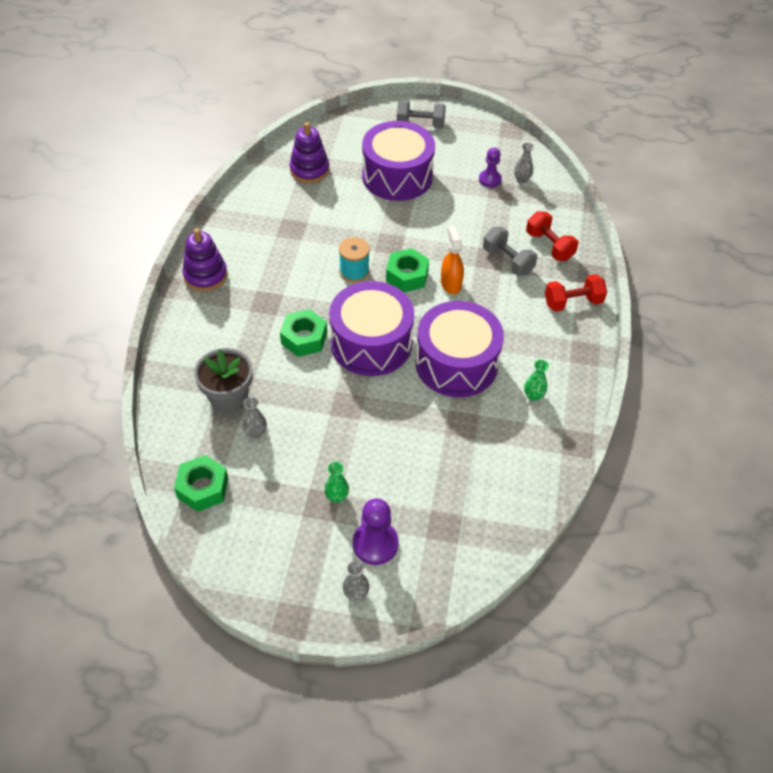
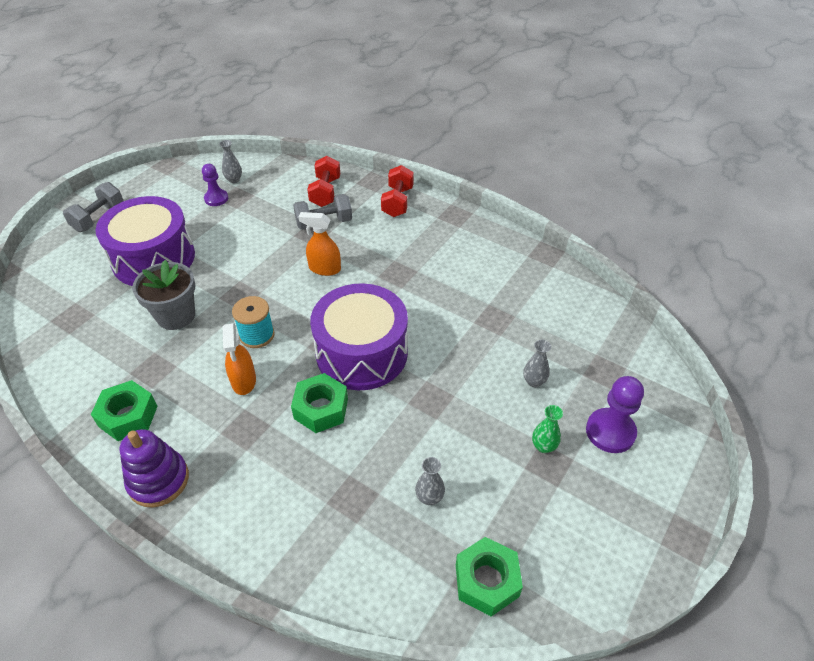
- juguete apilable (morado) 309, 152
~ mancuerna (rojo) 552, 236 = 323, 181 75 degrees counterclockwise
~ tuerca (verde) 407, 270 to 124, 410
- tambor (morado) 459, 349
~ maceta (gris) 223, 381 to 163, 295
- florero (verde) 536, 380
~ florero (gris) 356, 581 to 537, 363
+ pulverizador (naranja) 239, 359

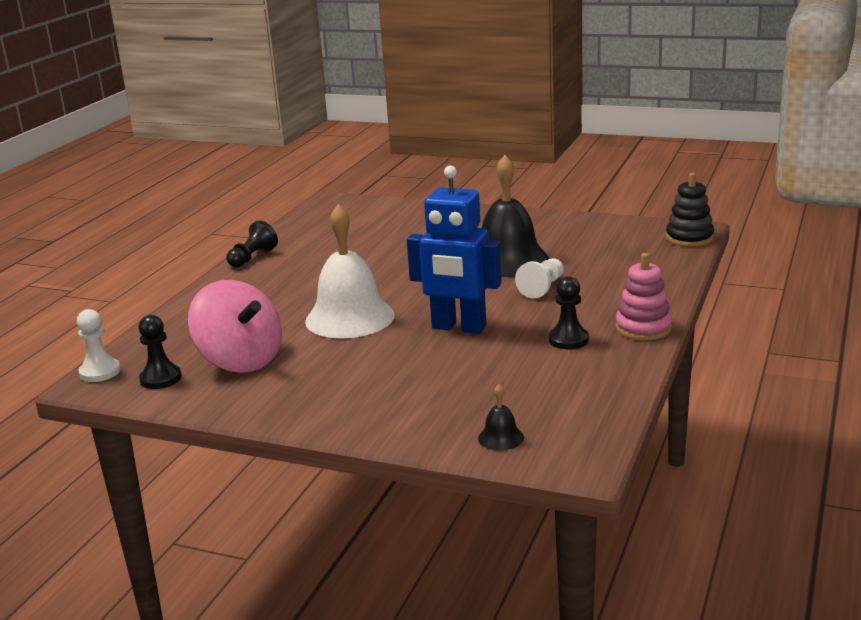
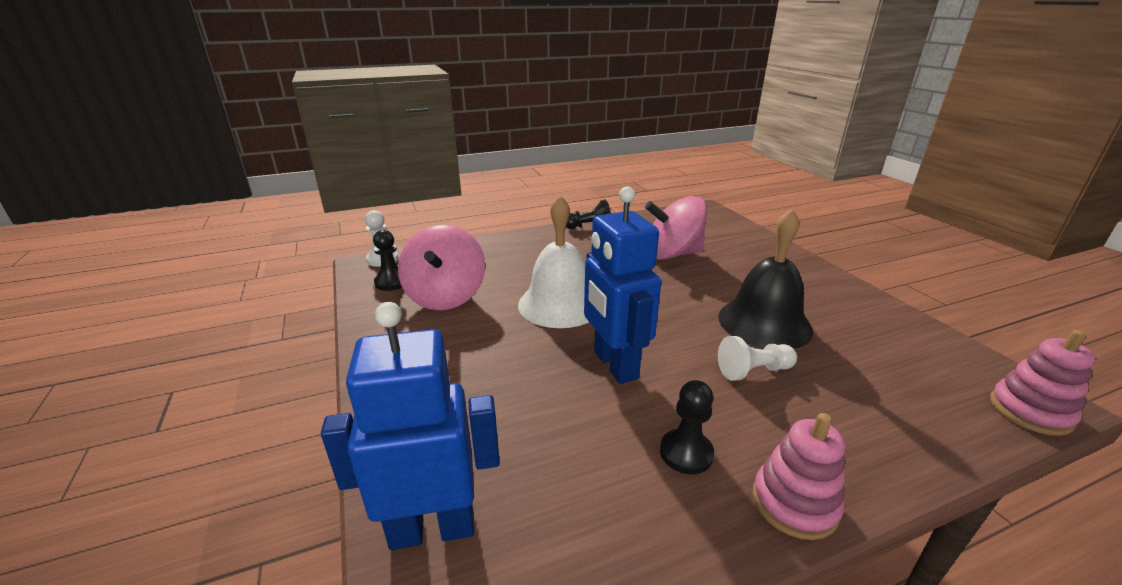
~ juguete apilable (negro) 690, 210 to juguete apilable (rosa) 1042, 383
~ campana (negro) 501, 417 to robot (azul) 410, 426
+ peonza (rosa) 676, 228

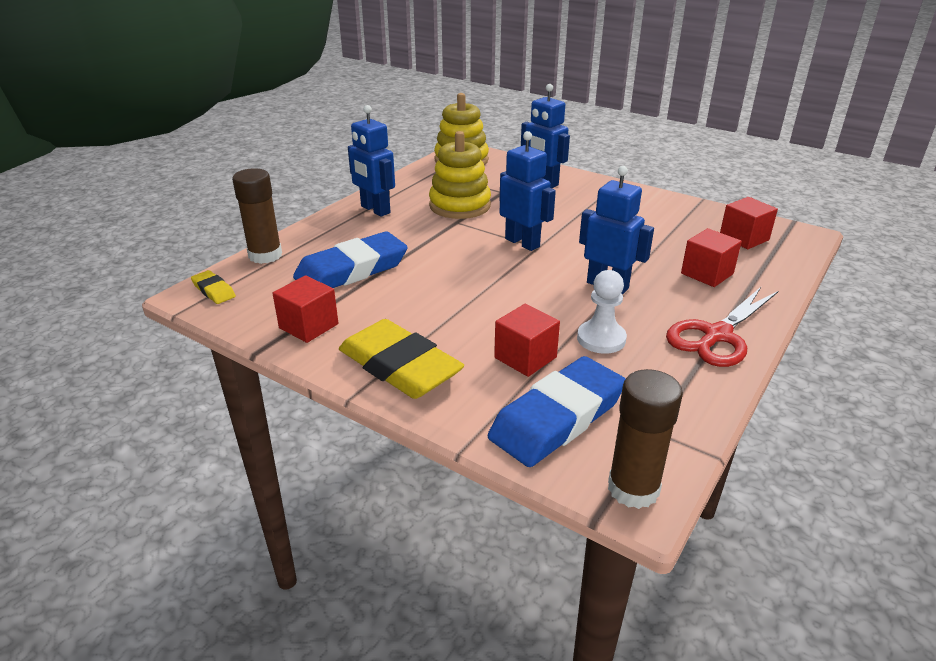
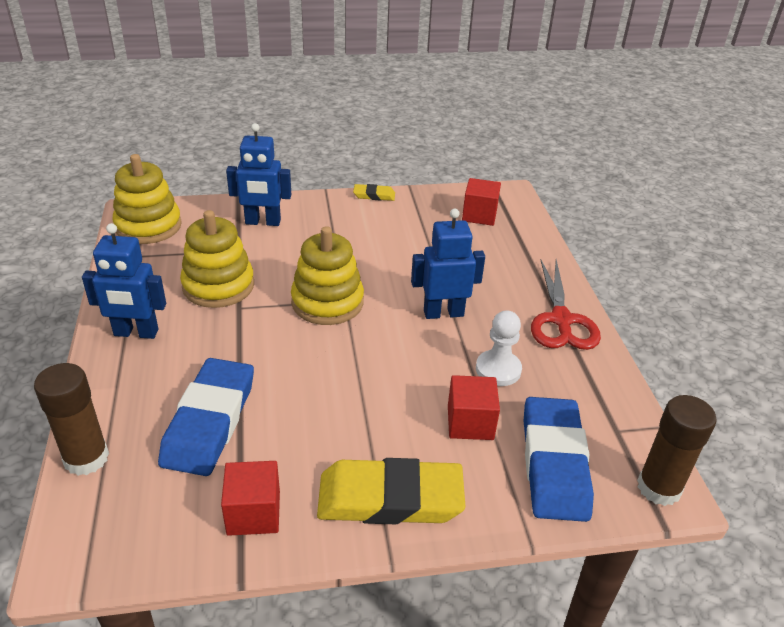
~ robot (azul) 527, 191 to juguete apilable (amarillo) 327, 275
- cubo (rojo) 711, 257
~ goma de borrar (amarillo) 213, 287 to 374, 192

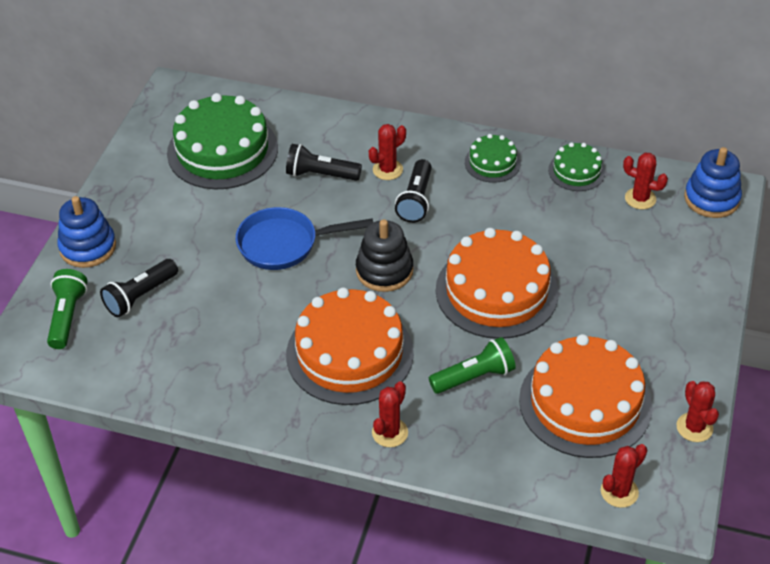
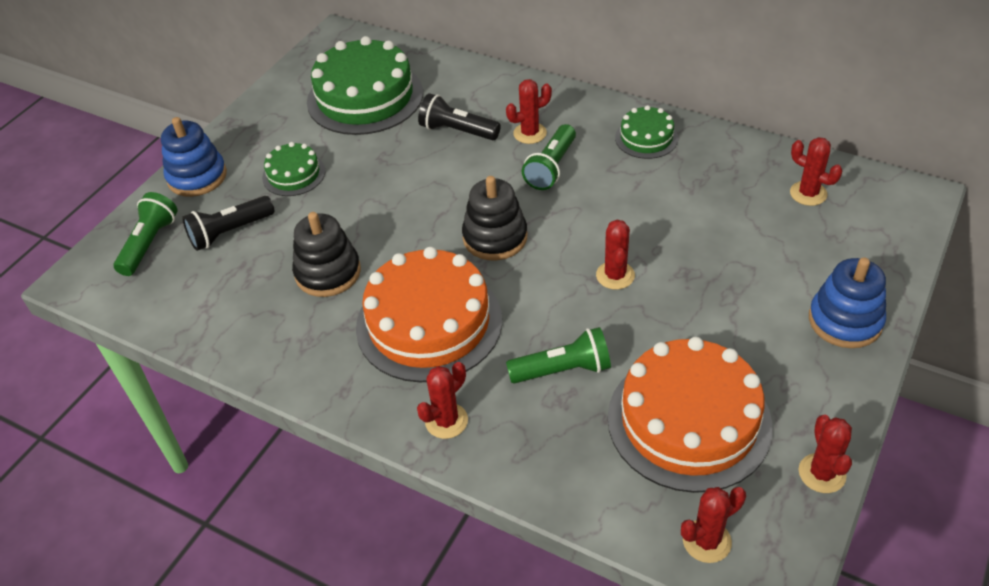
~ tarta (verde) 576, 166 to 293, 169
~ juguete apilable (azul) 713, 182 to 847, 302
~ lámpara de mano (negro) 413, 191 to lámpara de mano (verde) 549, 157
- sartén (azul) 304, 238
~ tarta (naranja) 497, 283 to cactus (rojo) 615, 255
+ juguete apilable (negro) 326, 254

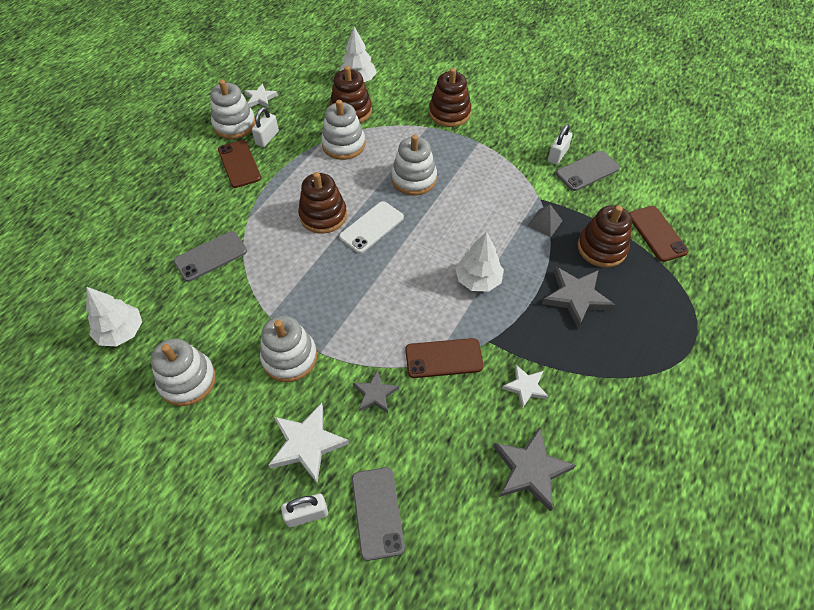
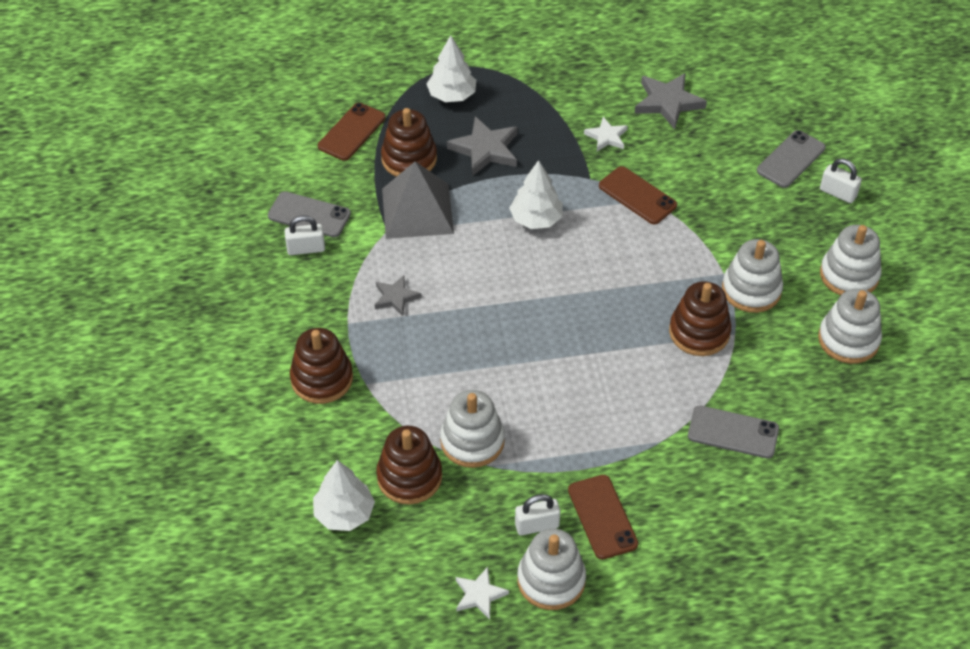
~ juguete apilable (blanco) 414, 165 to 851, 260
~ móvil (marrón) 239, 164 = 603, 517 45 degrees counterclockwise
~ juguete apilable (marrón) 322, 203 to 700, 318
- móvil (blanco) 371, 227
~ pirámide (gris) 545, 221 = 418, 200 x2.13
~ árbol (blanco) 114, 317 to 451, 68
~ estrella (gris) 376, 391 to 398, 295
- estrella (blanco) 308, 443

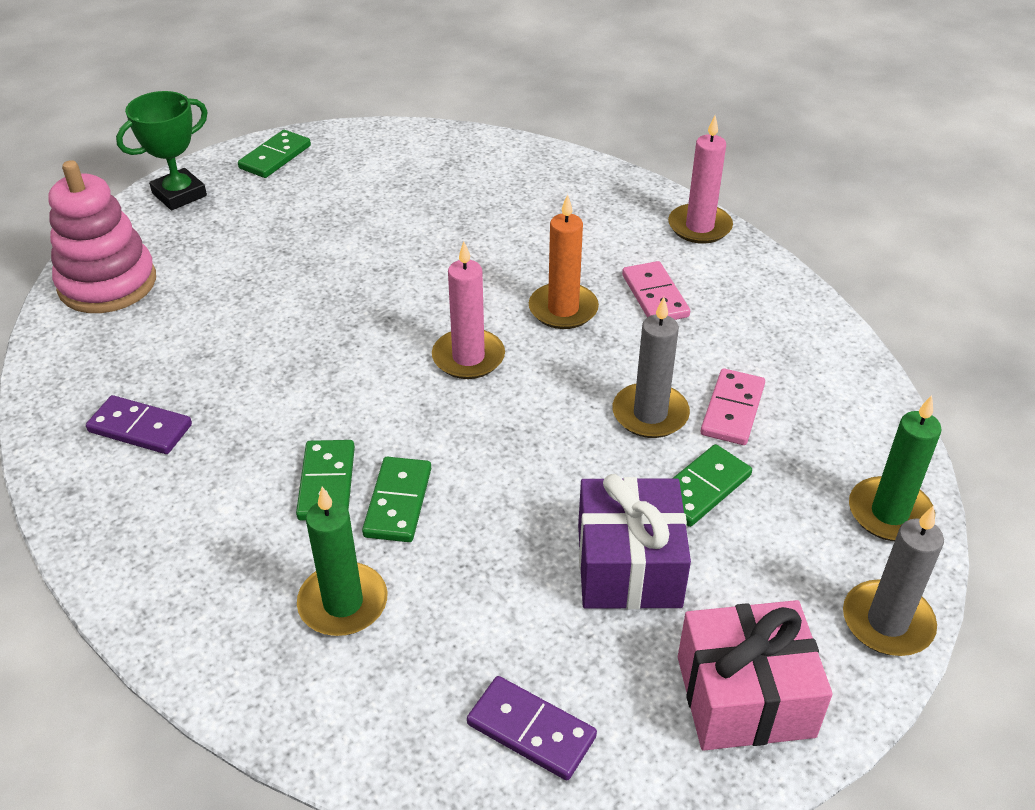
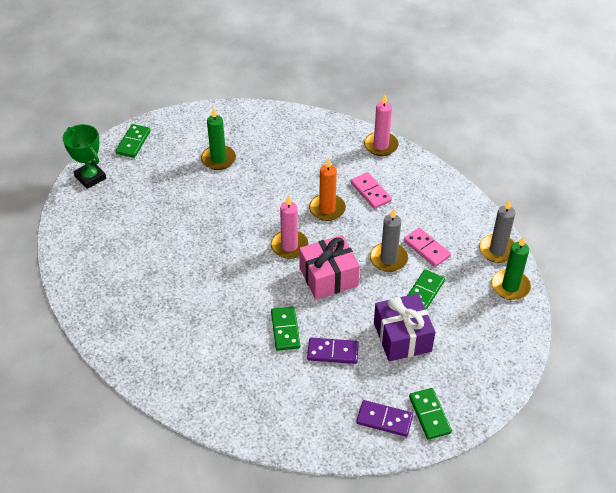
~ trofeo (verde) 162, 150 = 84, 156 75 degrees counterclockwise
- juguete apilable (rosa) 102, 236
~ ficha de dominó (rosa) 733, 406 = 427, 247 45 degrees counterclockwise
~ ficha de dominó (morado) 139, 424 to 333, 351
~ ficha de dominó (verde) 325, 480 to 430, 414
~ vela (verde) 342, 561 to 218, 139
~ vela (gris) 893, 580 to 497, 231
~ regalo (rosa) 755, 675 to 329, 267

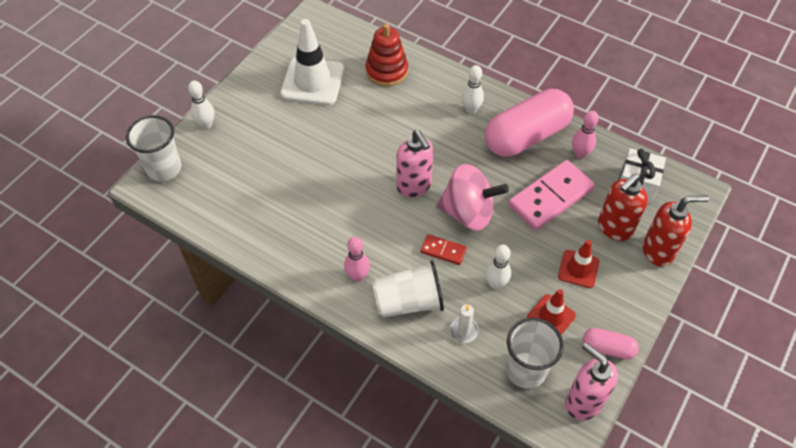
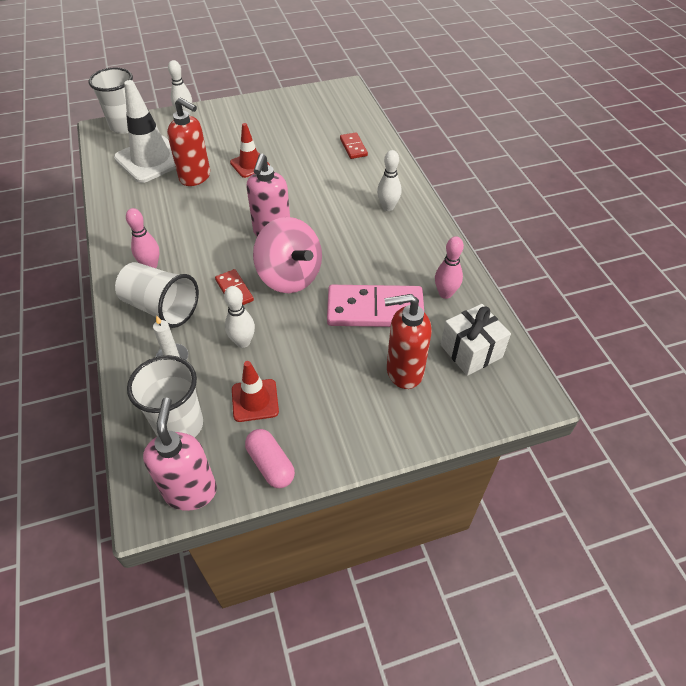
~ cono de tráfico (blanco) 312, 62 to 145, 131
~ juguete apilable (rojo) 386, 55 to ficha de dominó (rojo) 354, 145
- cápsula (rosa) 529, 123
~ dispensador de jabón (rojo) 676, 231 to 188, 141
~ cono de tráfico (rojo) 578, 264 to 250, 150

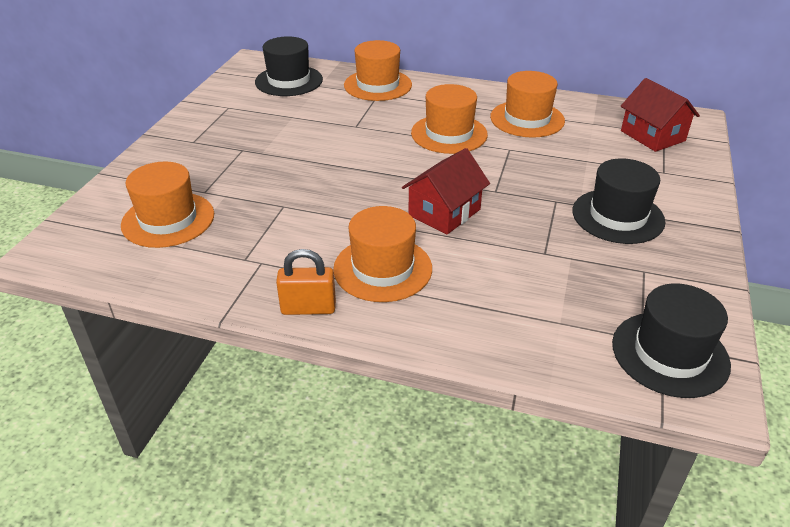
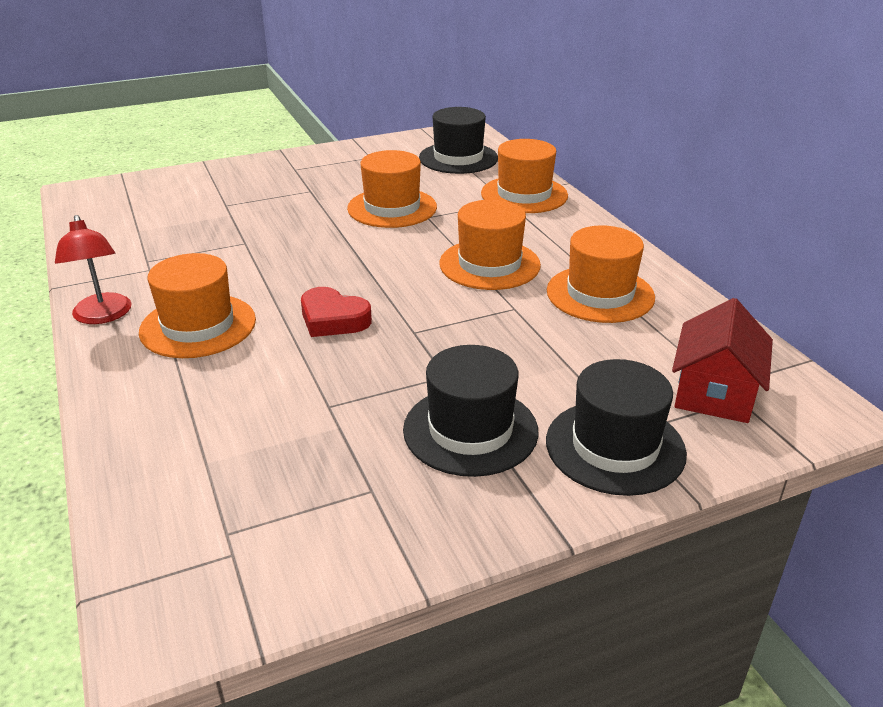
~ casa (rojo) 446, 191 to corazón (rojo) 336, 312
~ sombrero (naranja) 167, 205 to 392, 189
~ candado (naranja) 306, 282 to lámpara (rojo) 93, 269
~ sombrero (negro) 671, 340 to 616, 427

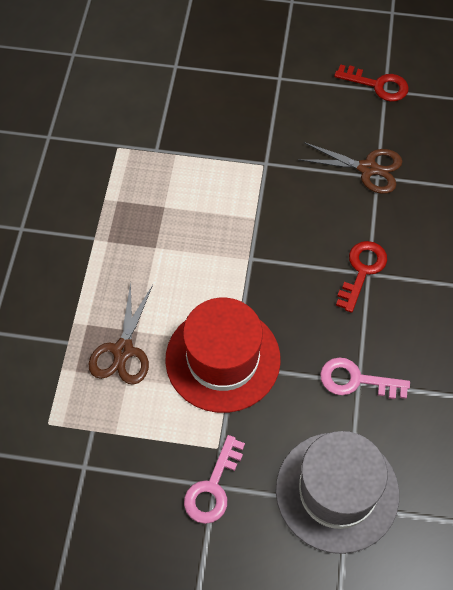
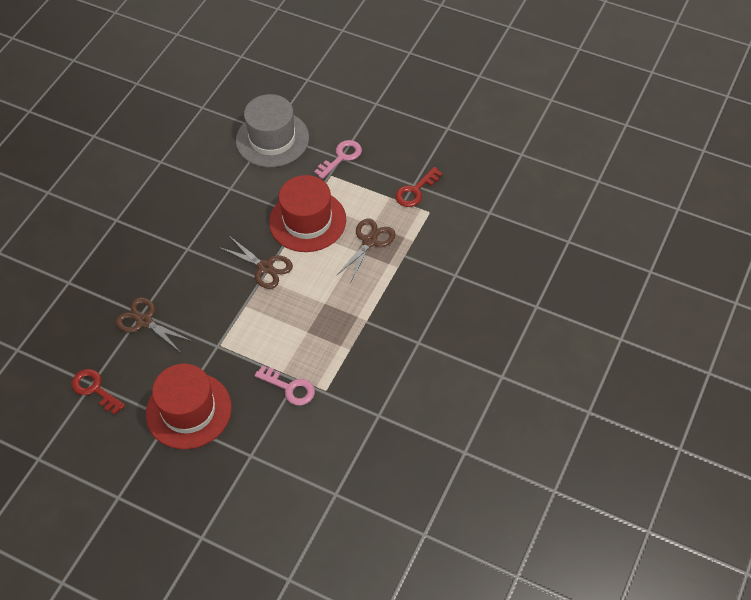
~ llave (rojo) 361, 277 to 419, 187
~ llave (rosa) 365, 378 to 285, 385
+ tijeras (marrón) 256, 263
+ sombrero (rojo) 189, 406

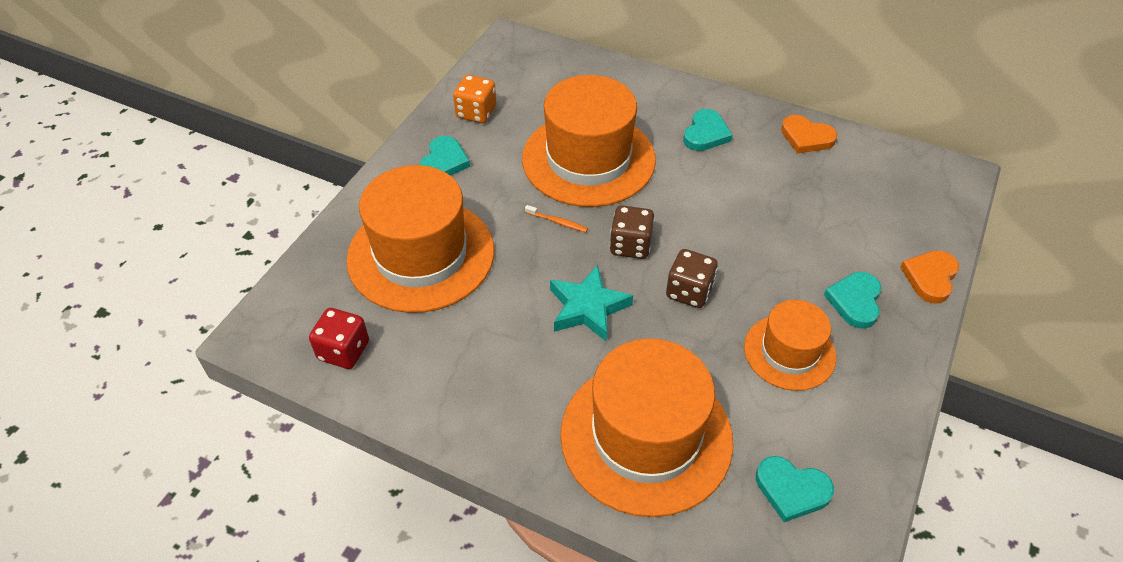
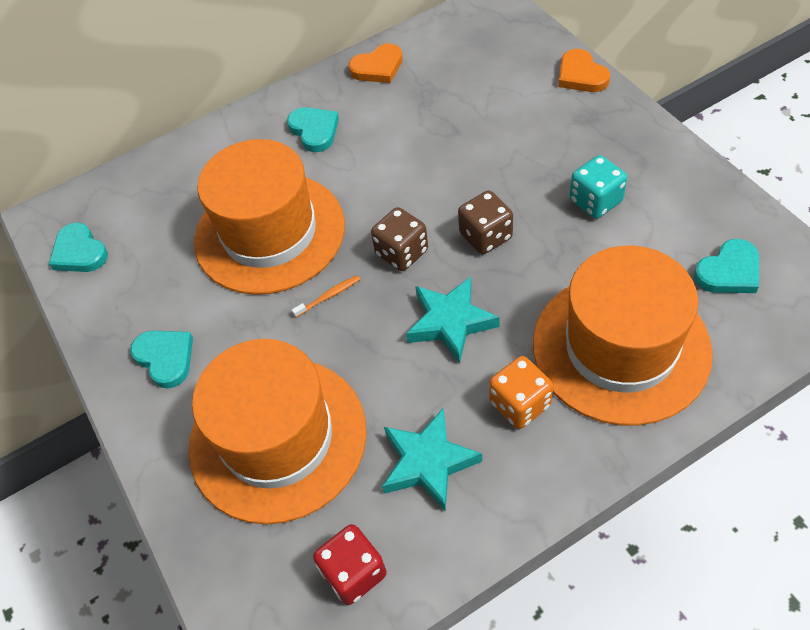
~ dado (naranja) 474, 99 to 521, 392
~ corazón (turquesa) 852, 300 to 78, 247
~ sombrero (naranja) 790, 345 to dado (turquesa) 598, 187
+ estrella (turquesa) 432, 460

